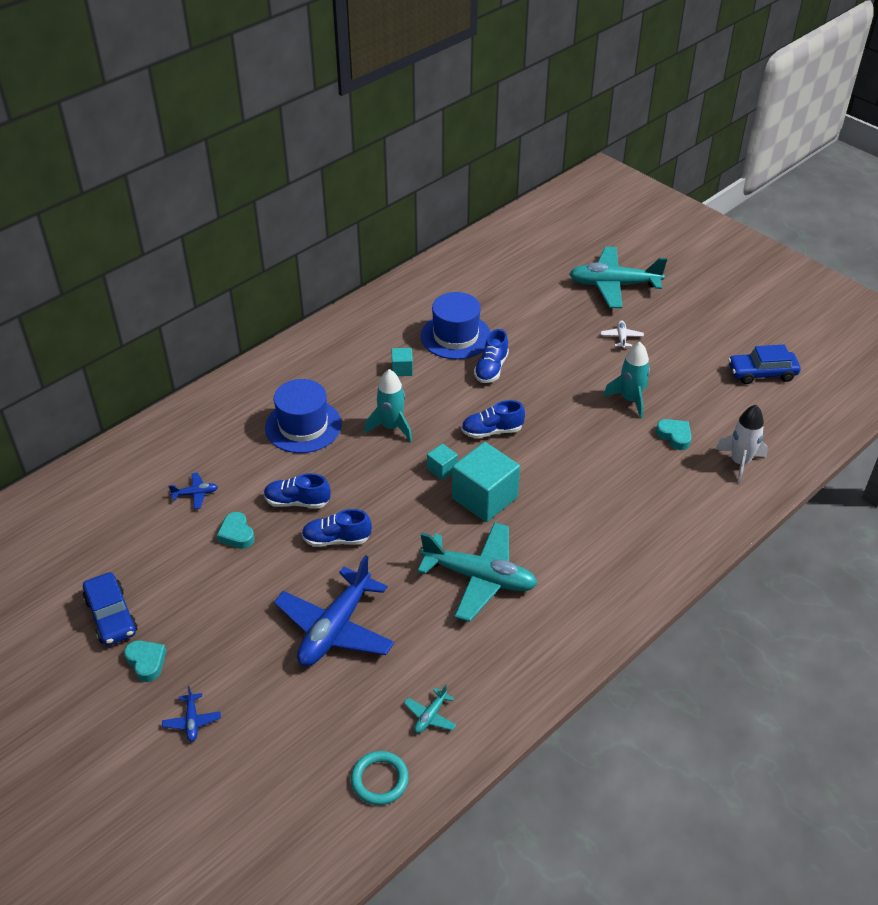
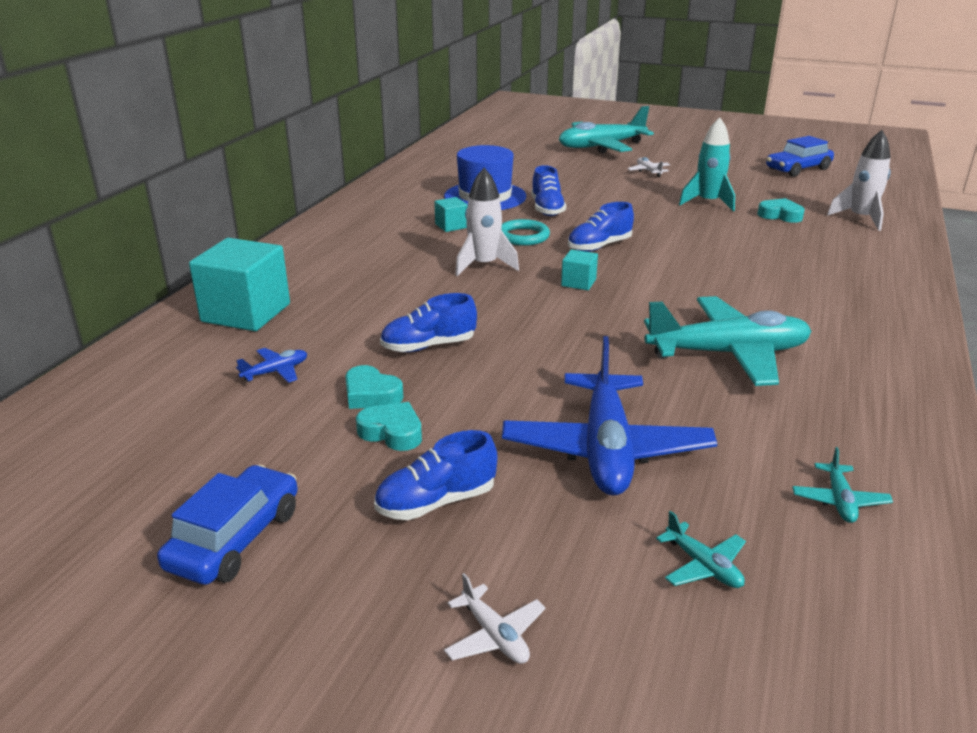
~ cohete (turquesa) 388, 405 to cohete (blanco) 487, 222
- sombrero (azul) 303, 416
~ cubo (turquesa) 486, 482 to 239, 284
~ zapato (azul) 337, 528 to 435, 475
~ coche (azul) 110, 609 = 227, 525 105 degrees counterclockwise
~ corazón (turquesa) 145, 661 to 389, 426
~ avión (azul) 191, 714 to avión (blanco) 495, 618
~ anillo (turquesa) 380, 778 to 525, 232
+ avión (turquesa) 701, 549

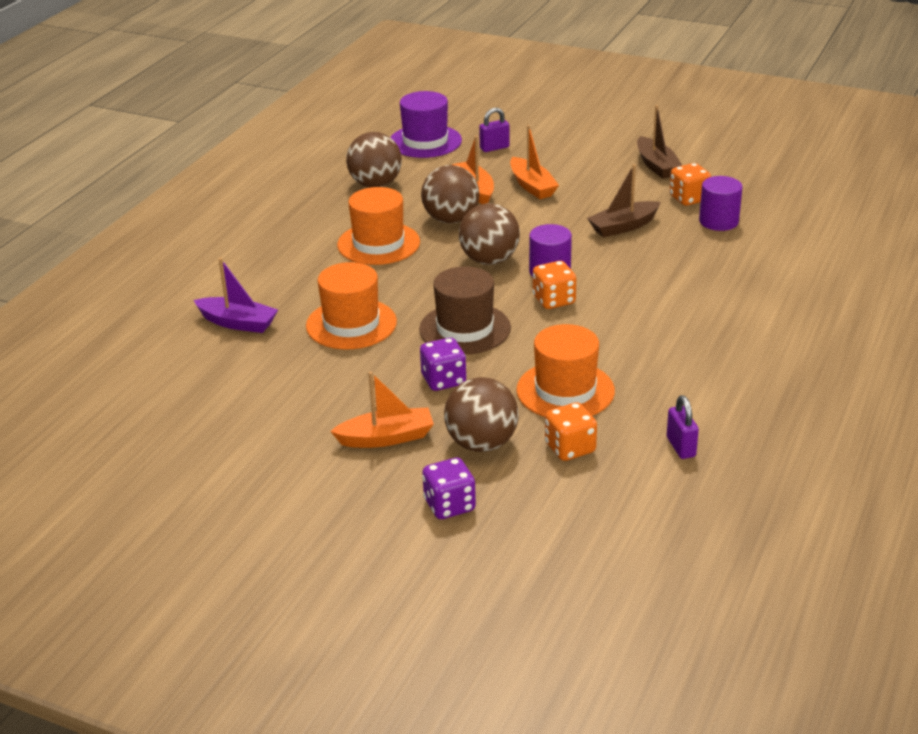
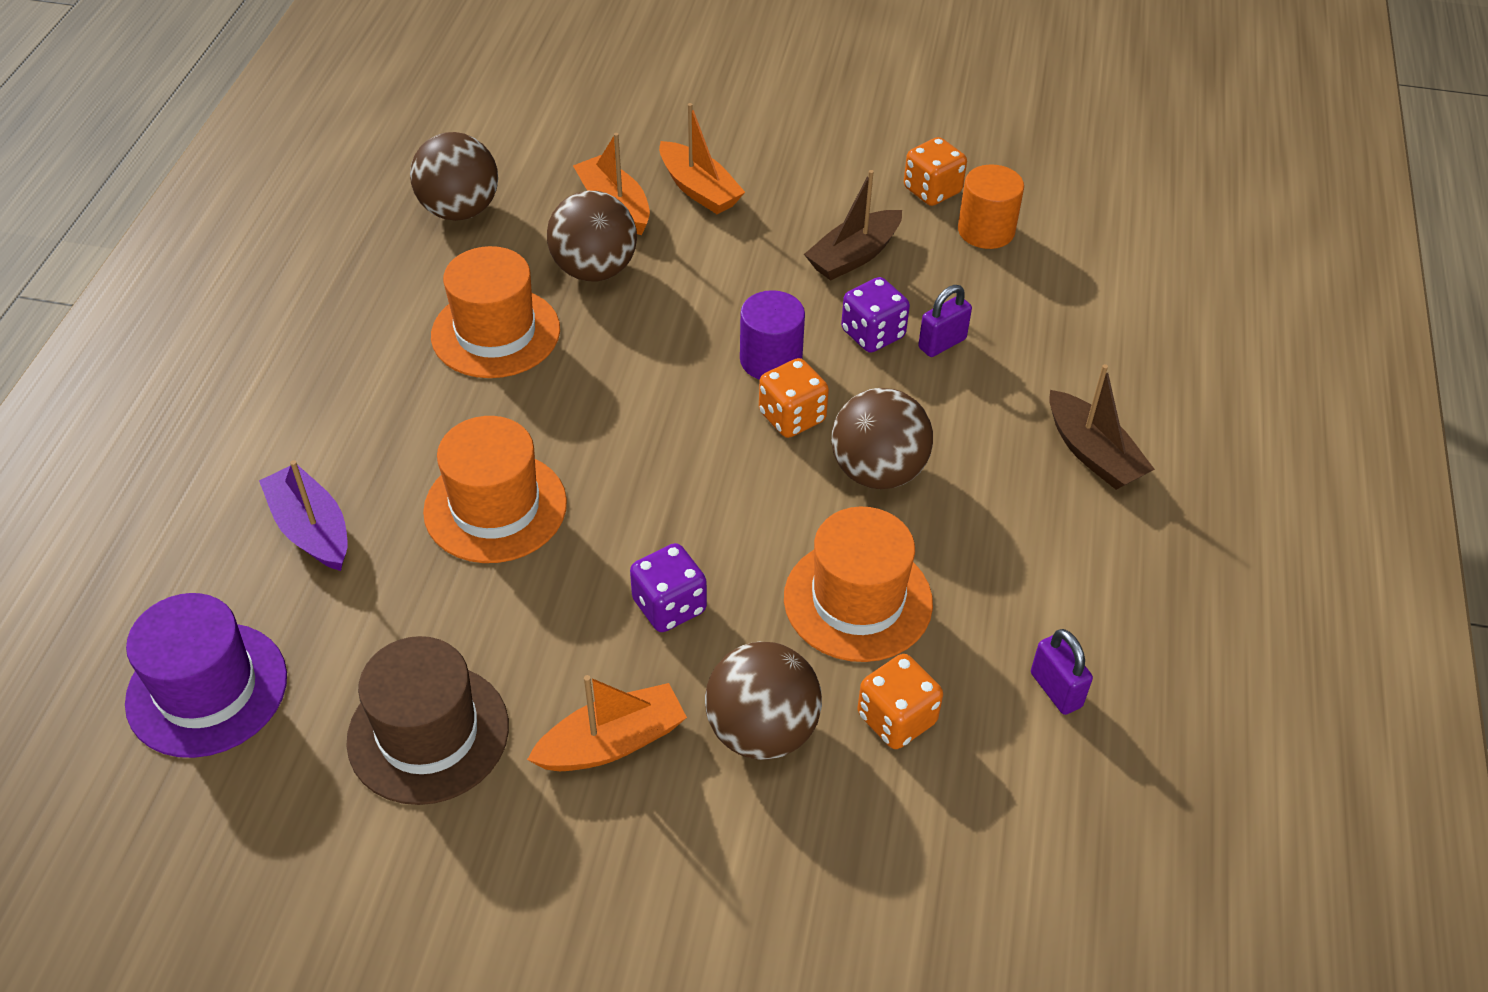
~ sombrero (morado) 426, 124 to 206, 675
~ barco (marrón) 660, 142 to 1102, 427
~ candado (morado) 494, 130 to 945, 321
~ cilindro (morado) 721, 203 to cilindro (naranja) 991, 207
~ pelota (marrón) 489, 234 to 882, 438
~ barco (morado) 235, 295 = 303, 515 135 degrees counterclockwise
~ sombrero (marrón) 465, 310 to 427, 720
~ dado (morado) 449, 488 to 875, 315

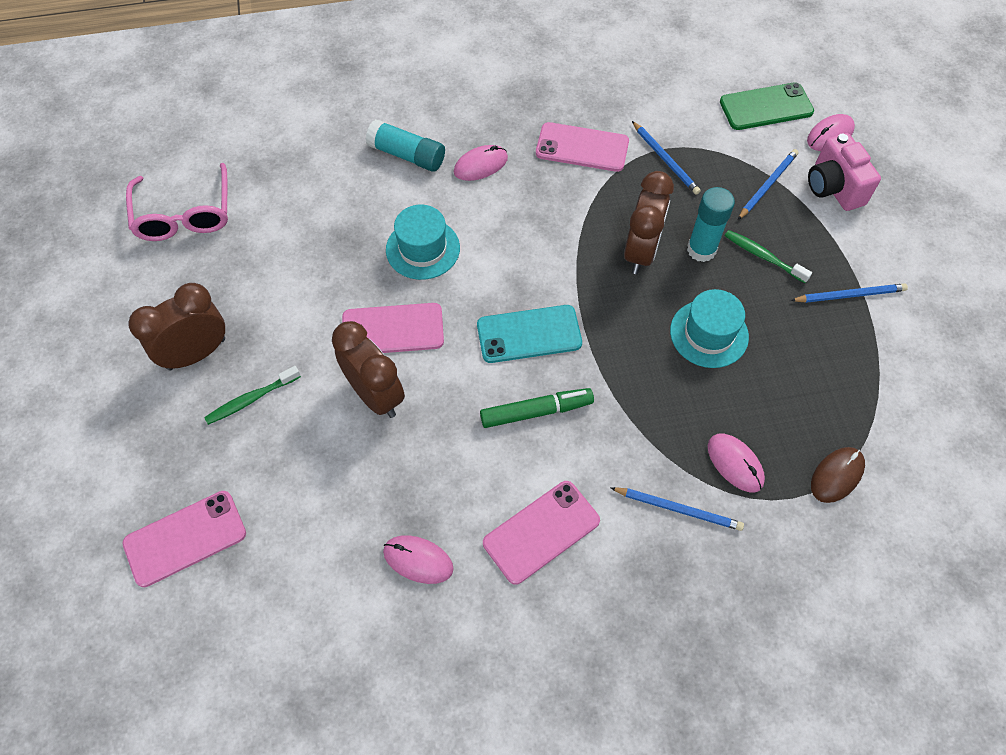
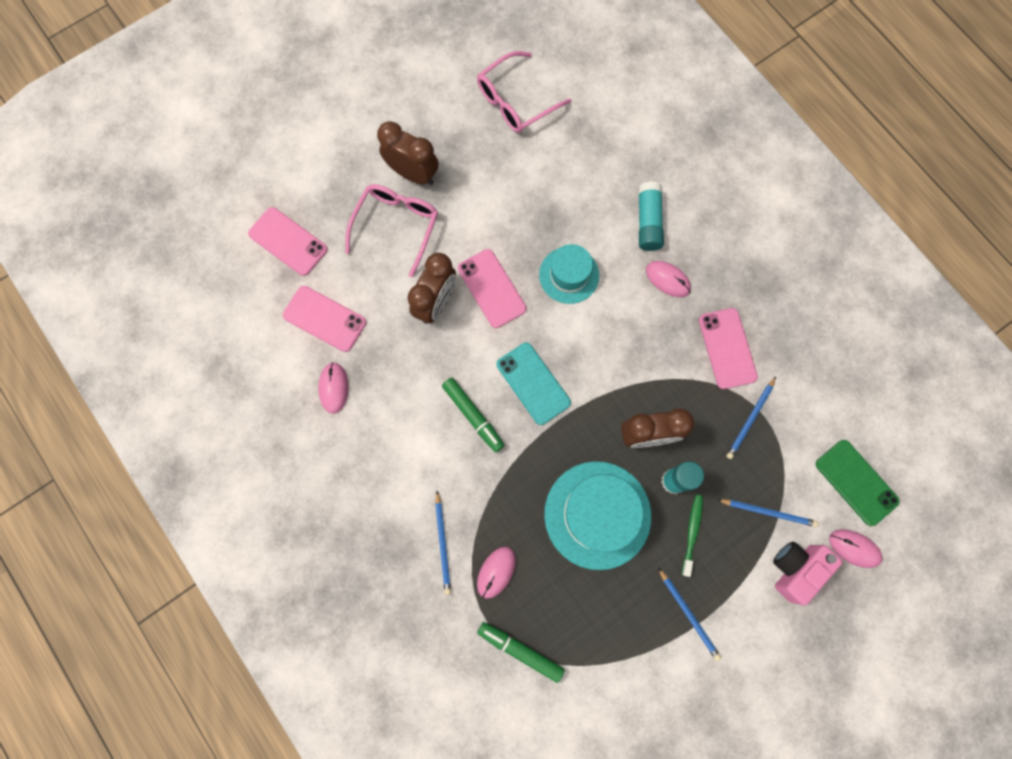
~ sombrero (turquesa) 709, 328 = 597, 515 x1.66
~ cepillo de dientes (verde) 252, 395 to gafas (rosa) 391, 230
~ ratón (marrón) 838, 475 to rotulador (verde) 521, 652
~ móvil (rosa) 541, 533 to 324, 319

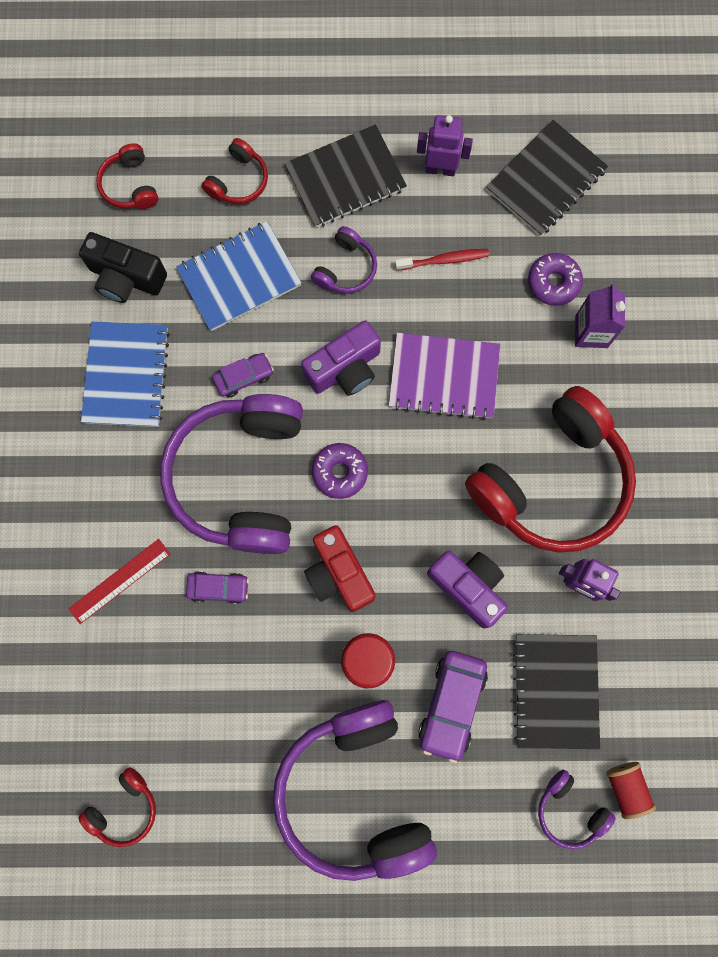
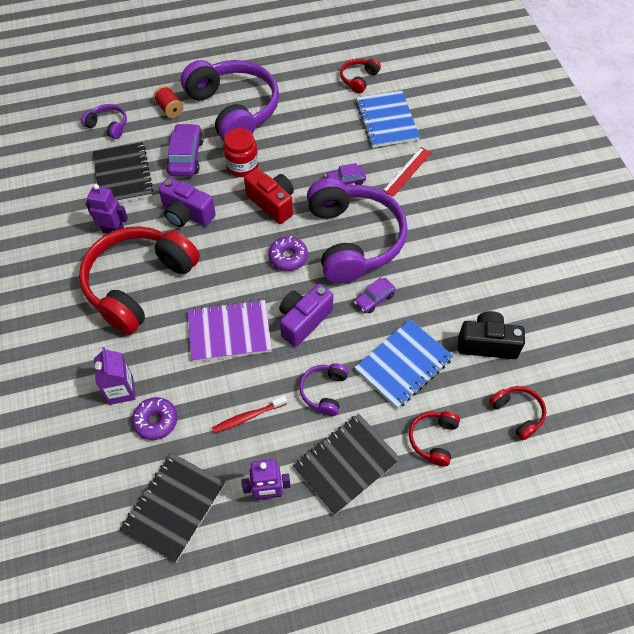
~ cuaderno (azul) 125, 374 to 388, 119
~ carrete (rojo) 631, 790 to 169, 102

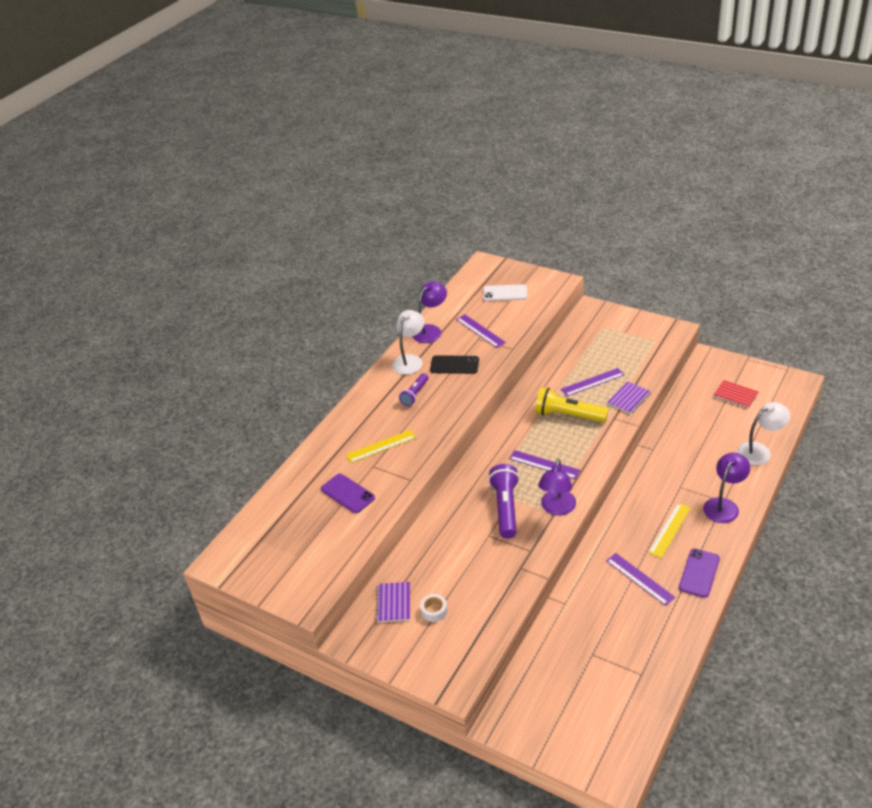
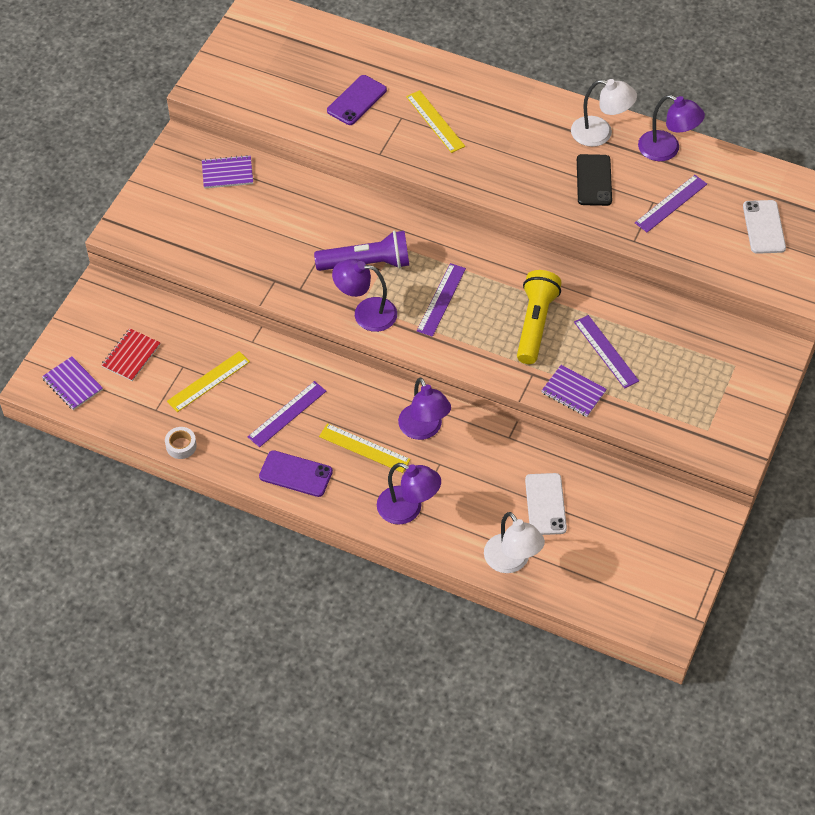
- lámpara de mano (morado) 413, 389
~ cuaderno (rojo) 736, 394 to 130, 355
~ cinta adhesiva (blanco) 433, 608 to 181, 443
+ regla (amarillo) 208, 381
+ cuaderno (morado) 72, 383
+ lámpara (morado) 424, 408
+ móvil (blanco) 546, 504

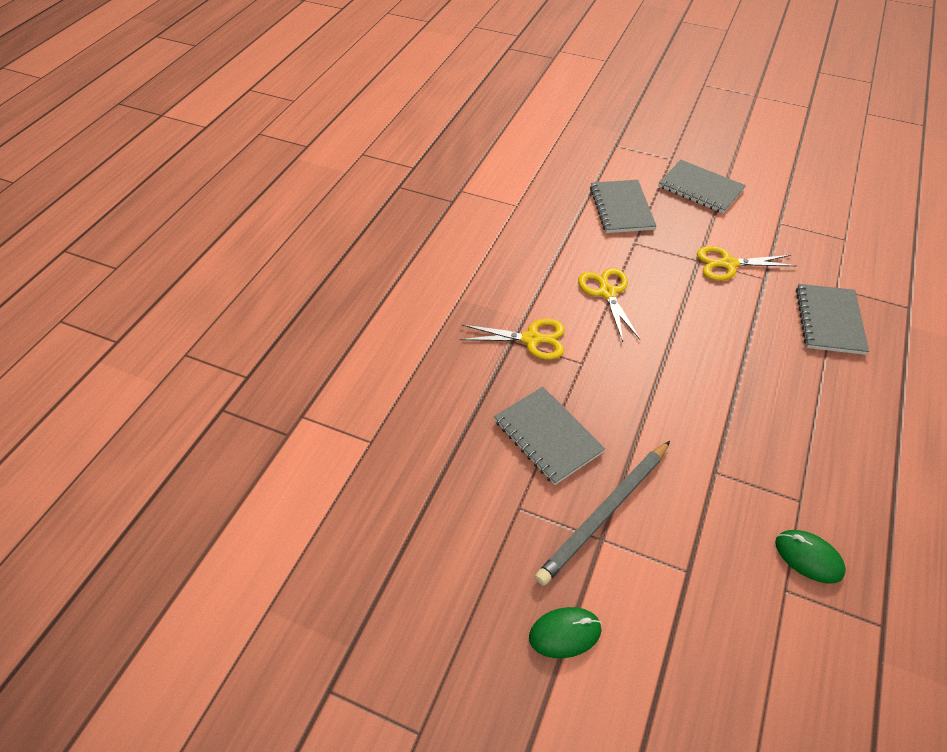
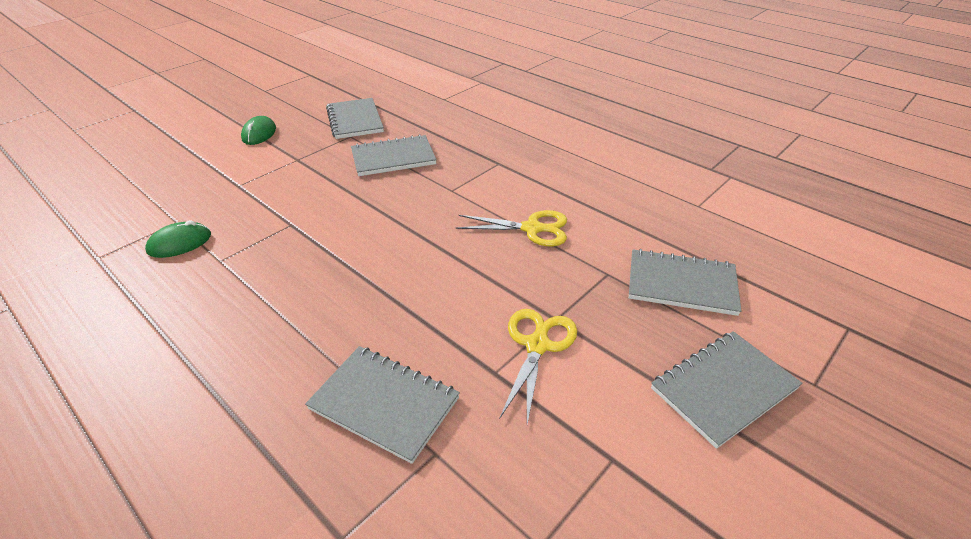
- tijeras (amarillo) 512, 339
- lápiz (gris) 602, 513
+ cuaderno (gris) 355, 118

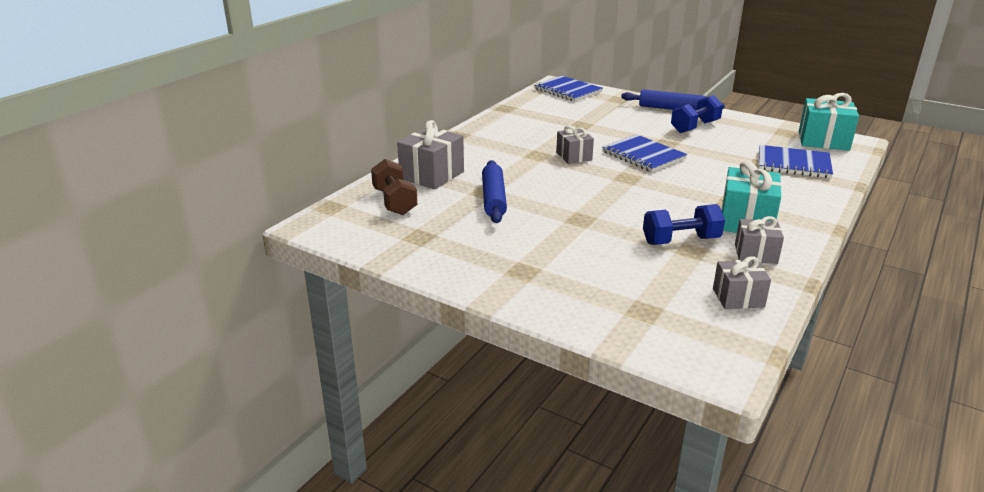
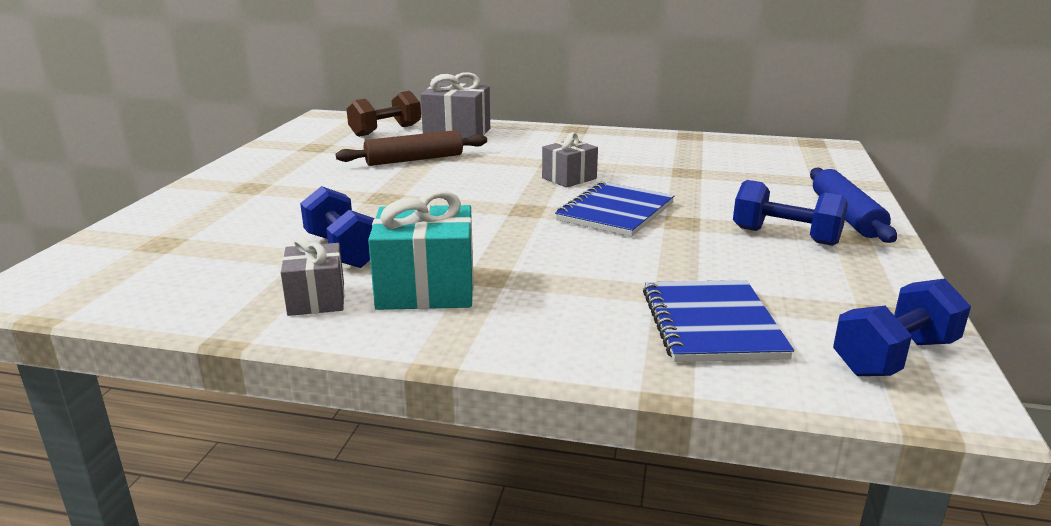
- cuaderno (azul) 568, 89
~ regalo (turquesa) 829, 122 to mancuerna (azul) 902, 327
~ rodillo (azul) 494, 191 to rodillo (marrón) 411, 148
- regalo (gris) 742, 282

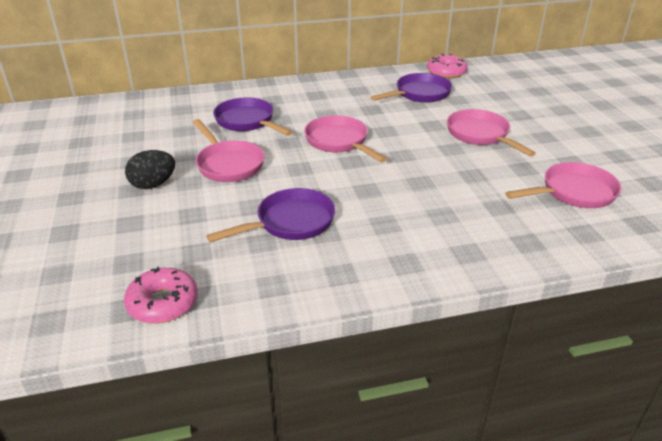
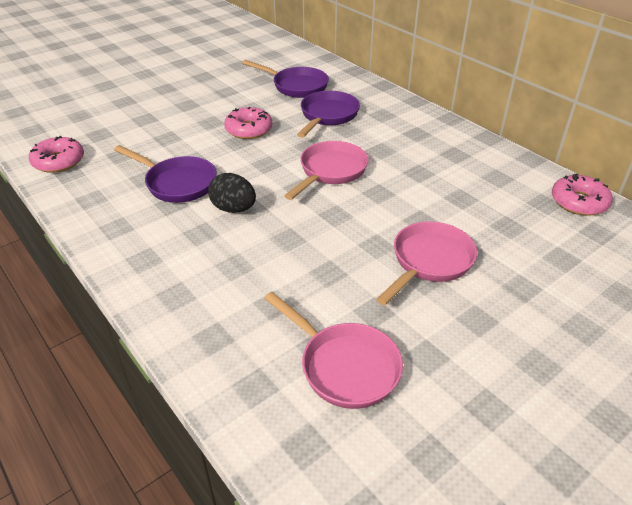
~ sartén (morado) 411, 88 to 285, 79
~ sartén (rosa) 229, 150 to rosquilla (rosa) 248, 123
~ huevo (negro) 150, 169 to 232, 193

